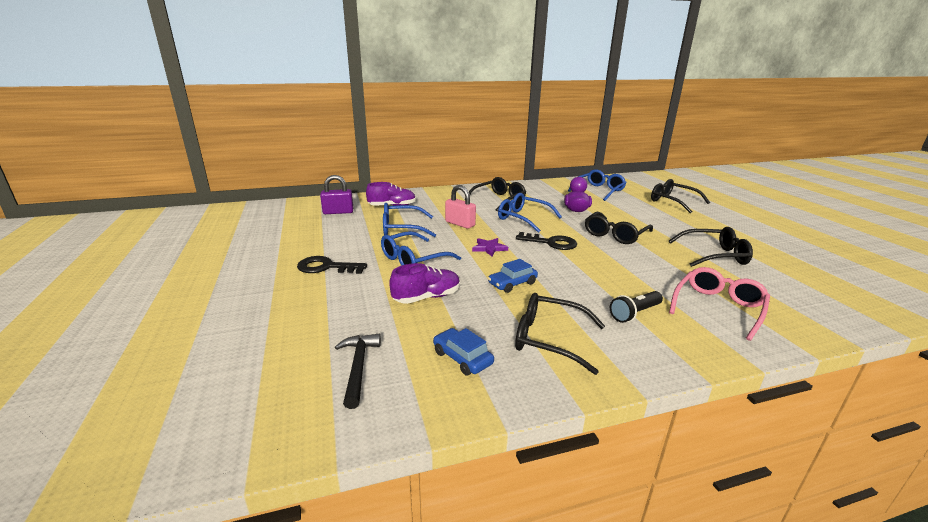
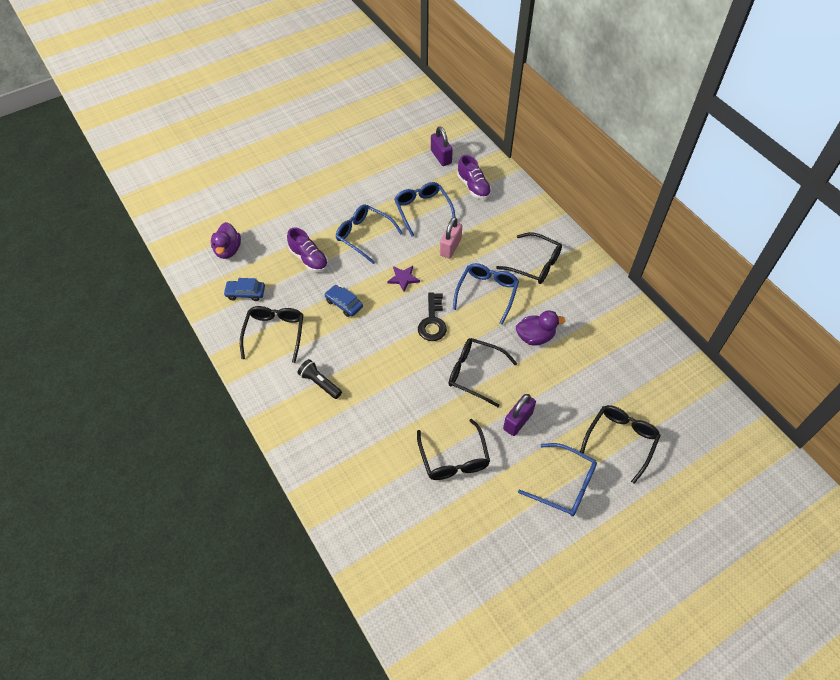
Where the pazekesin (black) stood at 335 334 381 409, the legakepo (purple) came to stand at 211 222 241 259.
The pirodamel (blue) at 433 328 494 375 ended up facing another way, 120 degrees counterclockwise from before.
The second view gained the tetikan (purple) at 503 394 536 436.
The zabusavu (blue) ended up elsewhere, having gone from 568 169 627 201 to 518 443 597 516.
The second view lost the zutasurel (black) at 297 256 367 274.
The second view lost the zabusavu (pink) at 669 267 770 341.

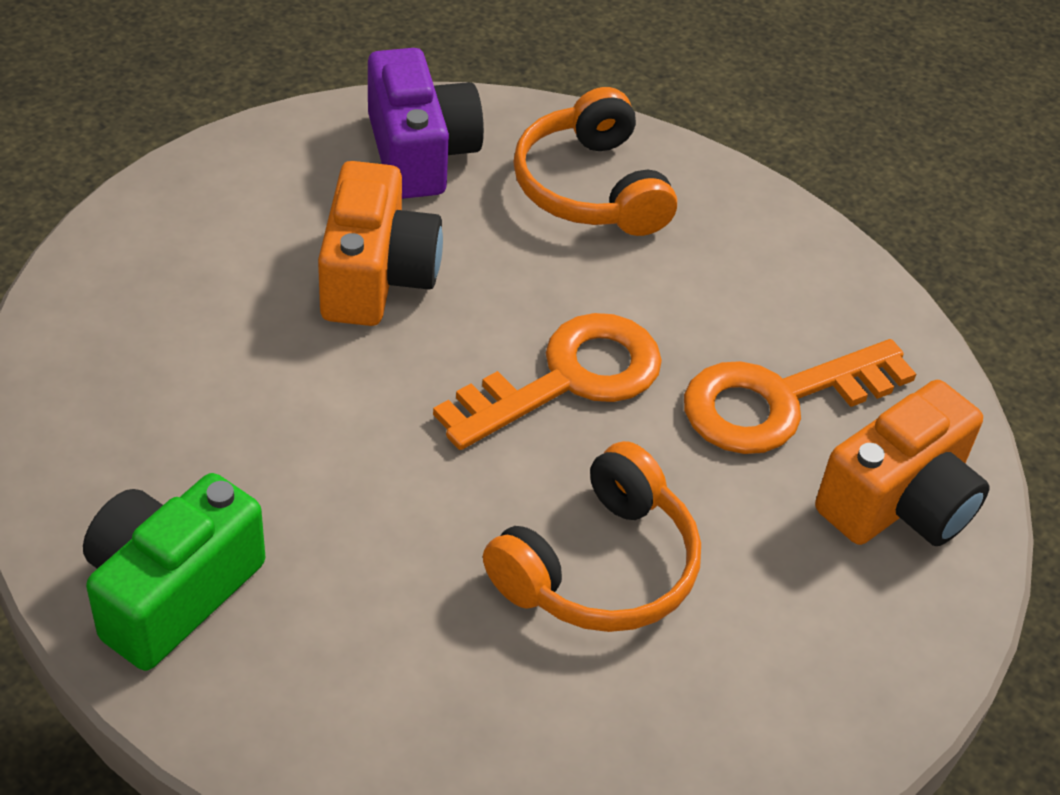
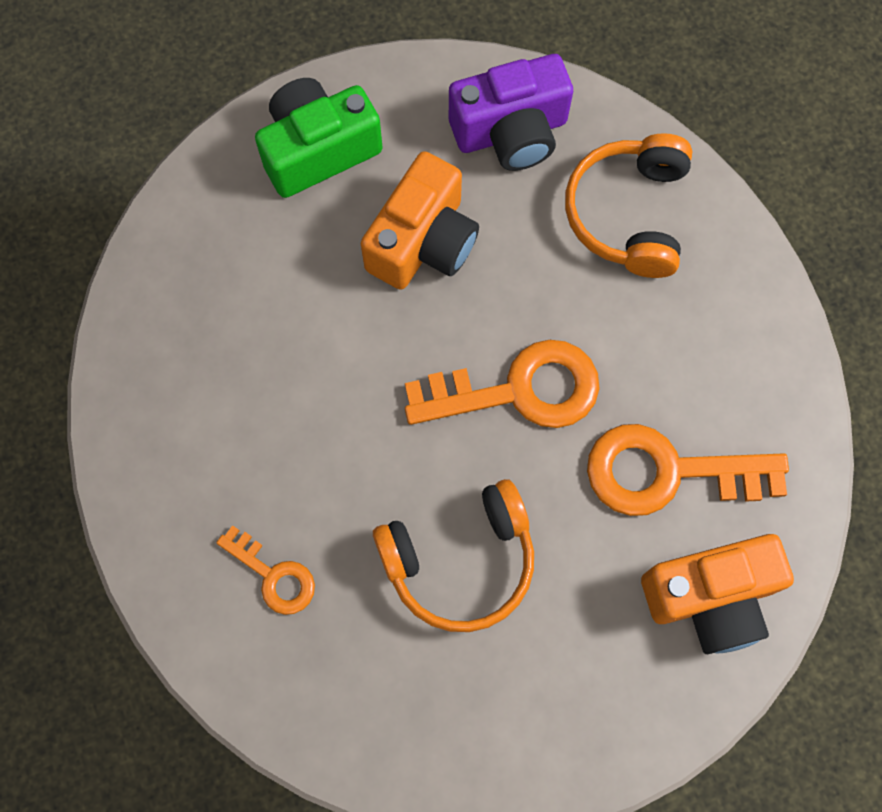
The second view gained the zutasurel (orange) at 216 525 315 615.
The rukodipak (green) ended up elsewhere, having gone from 83 473 265 671 to 255 78 383 198.
The rukodipak (purple) at 368 48 484 199 ended up facing another way, 60 degrees clockwise from before.

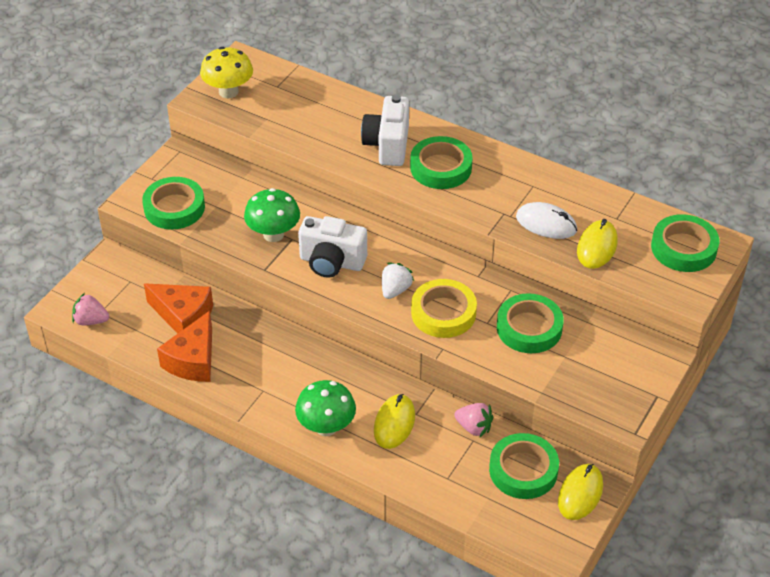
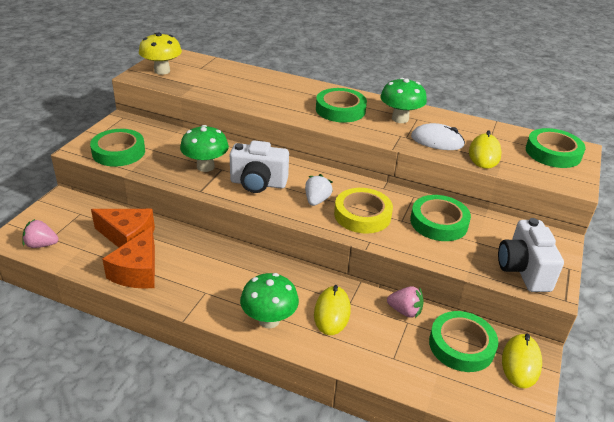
The second view gained the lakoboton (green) at 380 78 427 123.
The rukodipak (white) ended up elsewhere, having gone from 361 95 409 166 to 498 218 564 292.

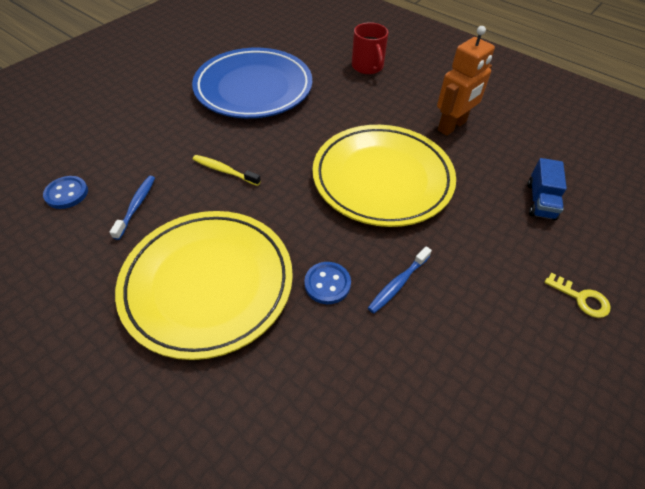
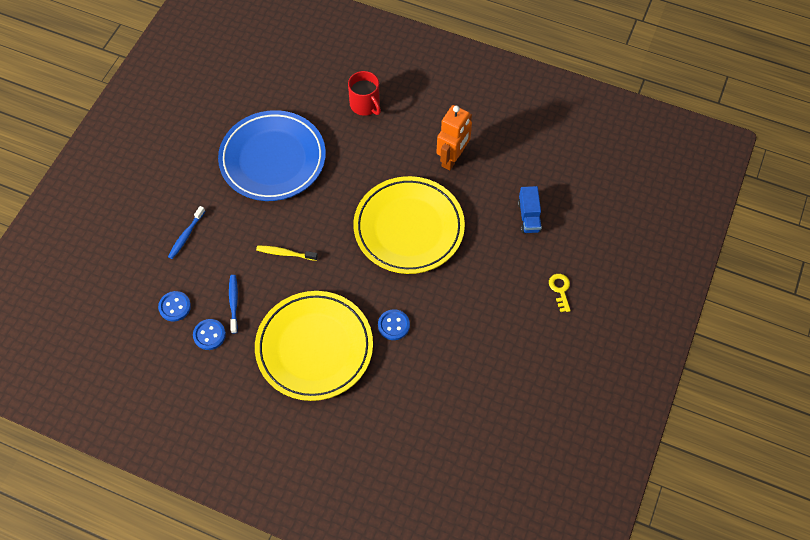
The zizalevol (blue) ended up elsewhere, having gone from 368 246 432 313 to 168 206 205 259.
The second view gained the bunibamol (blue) at 193 319 226 350.
The zutasurel (yellow) at 544 273 611 318 ended up facing another way, 120 degrees counterclockwise from before.

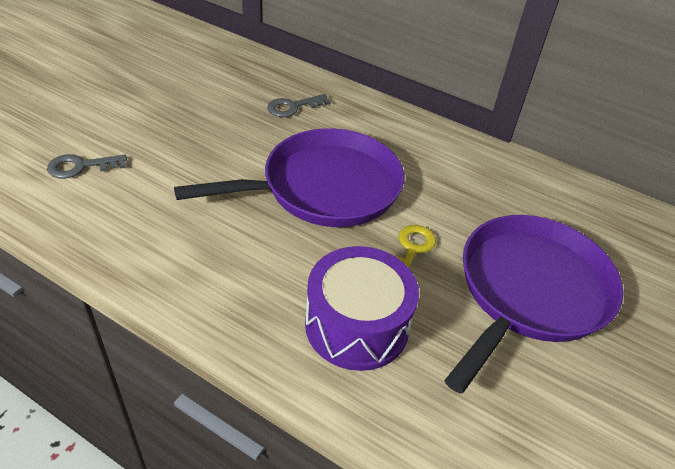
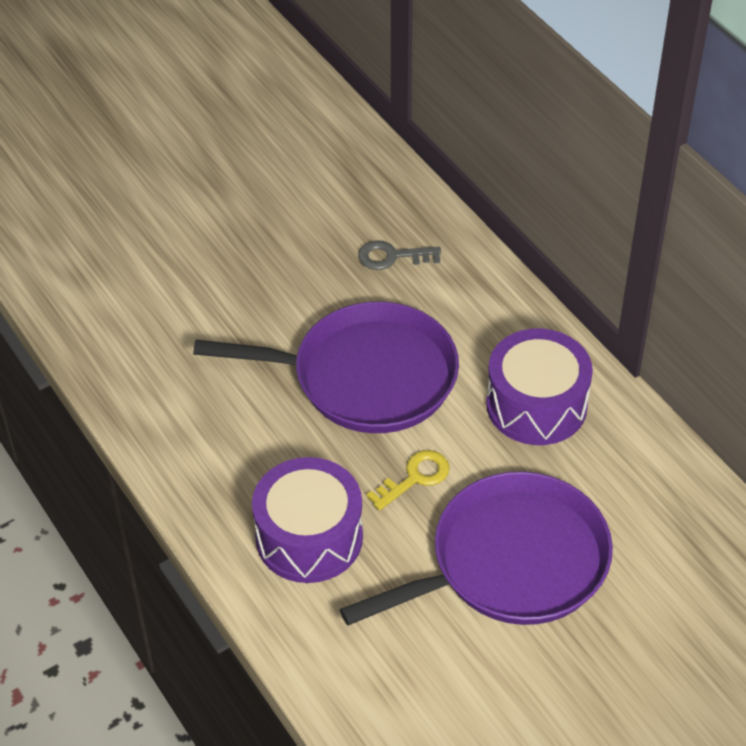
The second view gained the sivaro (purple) at 486 328 593 445.
The second view lost the zutasurel (grey) at 47 154 127 179.

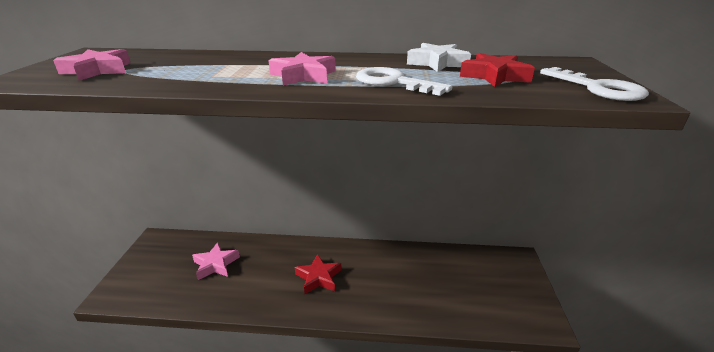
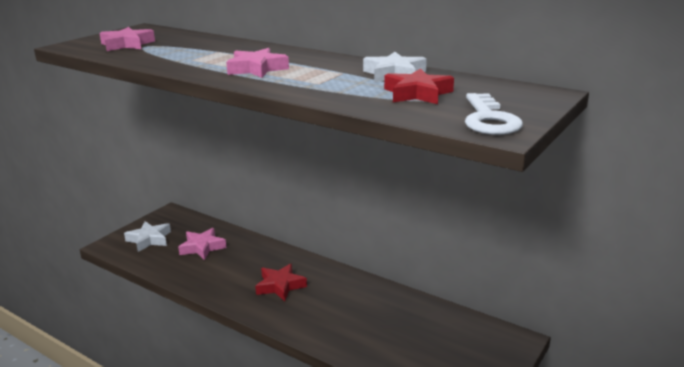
The second view gained the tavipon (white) at 124 221 171 252.
The second view lost the zutasurel (white) at 356 67 452 96.

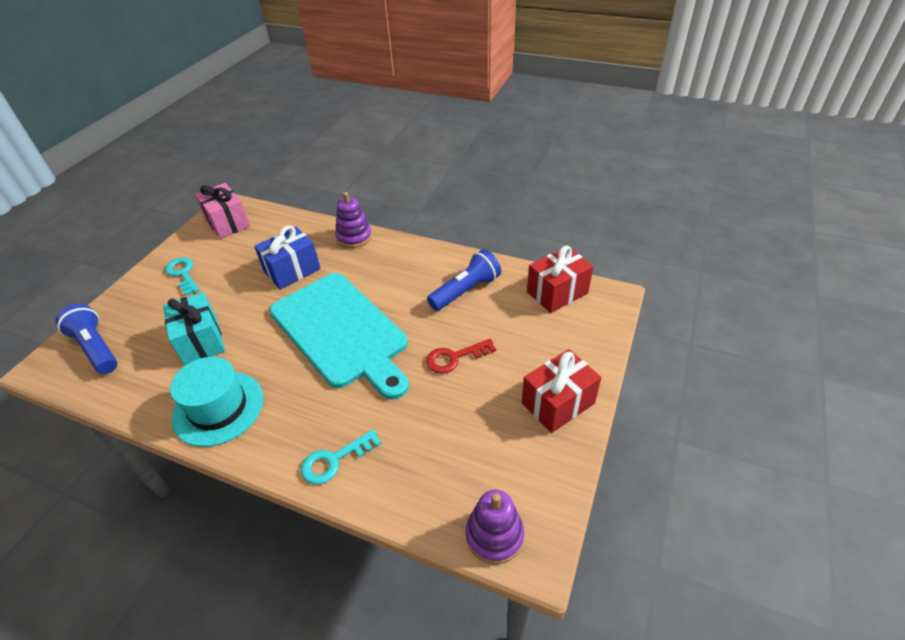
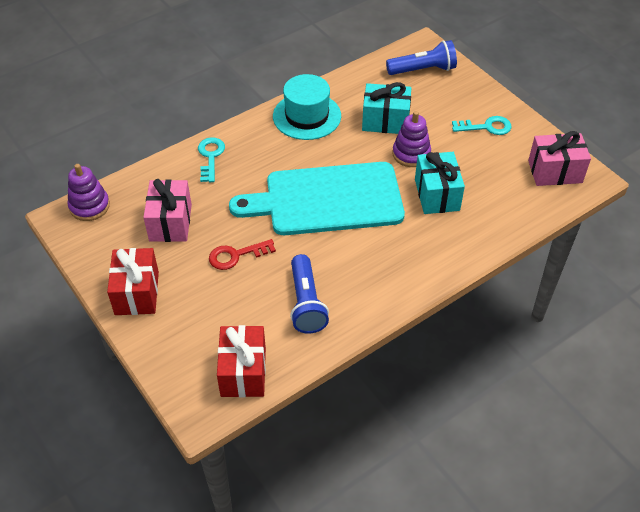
The second view gained the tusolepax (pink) at 143 179 192 242.
The zutasurel (red) at 426 339 496 374 ended up facing another way, 120 degrees counterclockwise from before.
The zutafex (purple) ended up elsewhere, having gone from 335 192 372 248 to 392 111 431 167.
What was the tusolepax (blue) at 254 226 321 289 turned into the tusolepax (turquoise) at 415 152 465 214.

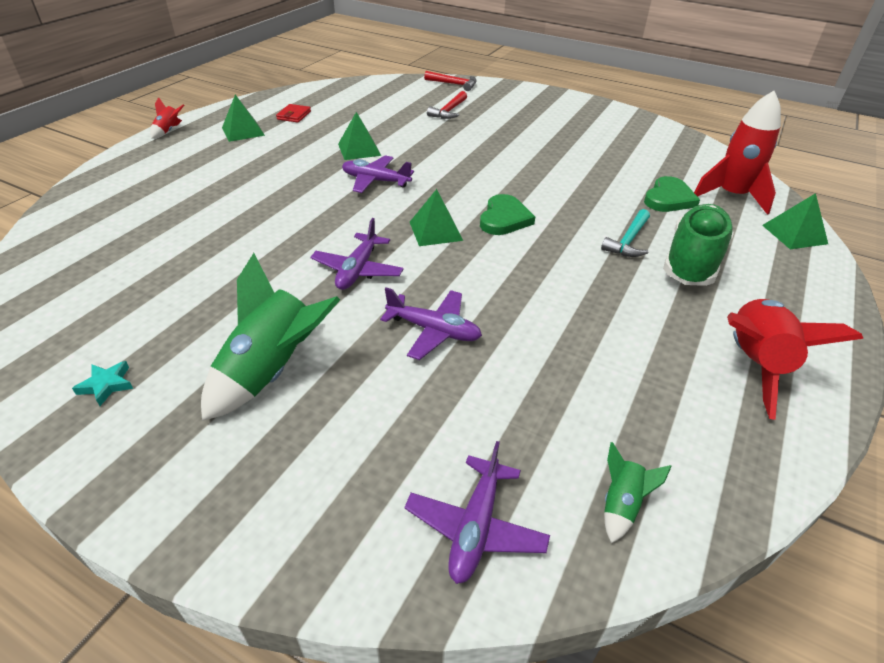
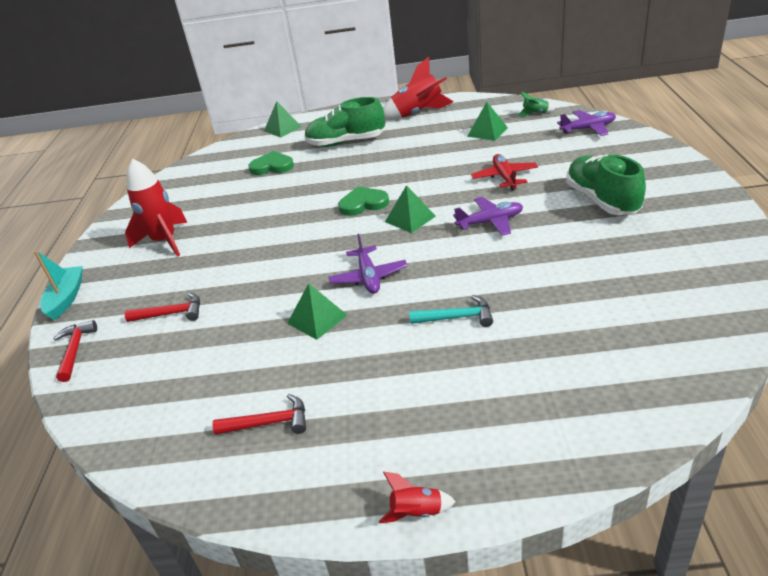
The second view gained the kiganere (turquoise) at 34 250 83 320.
The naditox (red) ended up elsewhere, having gone from 694 91 781 215 to 125 158 187 257.
Where the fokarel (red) stood at 276 104 311 123, the pazekesin (red) came to stand at 212 394 306 435.
The pazekesin (turquoise) ended up elsewhere, having gone from 601 209 650 257 to 409 295 493 327.
The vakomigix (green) ended up elsewhere, having gone from 222 95 265 142 to 467 102 508 141.
What was the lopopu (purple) at 380 287 482 360 turned into the lopopu (red) at 471 154 538 191.
Where the naditox (green) stood at 201 253 340 421, the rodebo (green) came to stand at 566 155 646 215.
The second view lost the tavipon (turquoise) at 72 361 133 406.

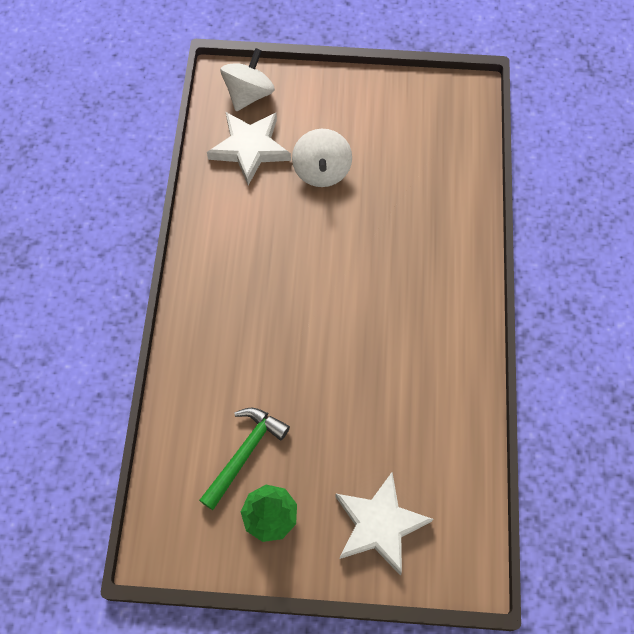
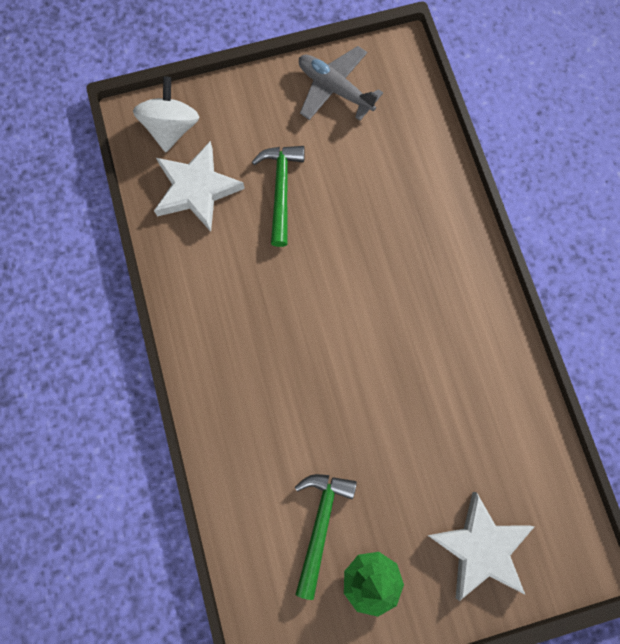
Where the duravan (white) stood at 292 129 352 187, the pazekesin (green) came to stand at 252 146 305 247.
The second view gained the lopopu (grey) at 299 46 383 121.

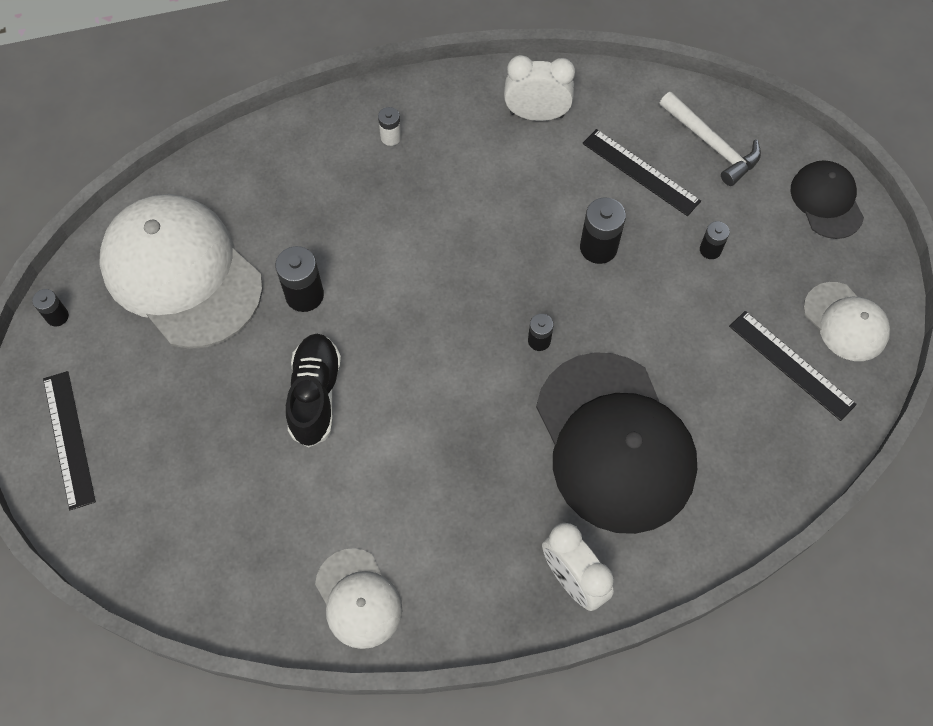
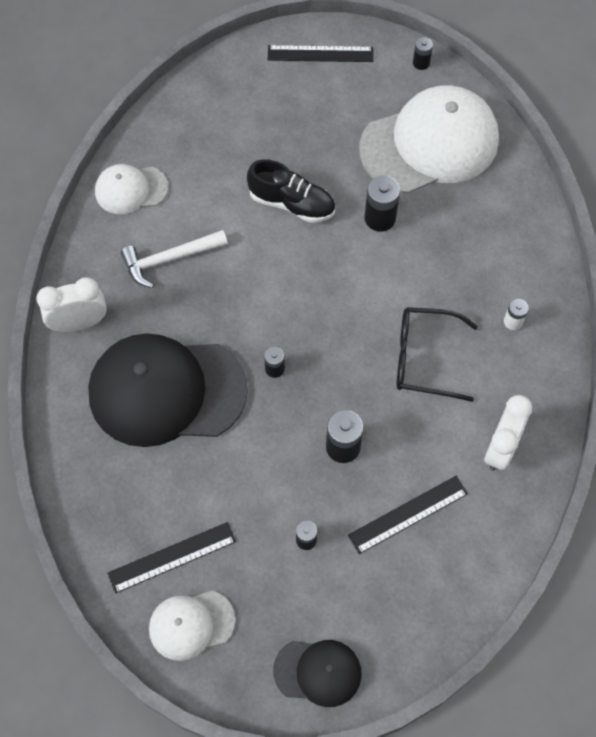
The pazekesin (white) ended up elsewhere, having gone from 660 92 761 186 to 121 230 228 288.
The second view gained the zabusavu (black) at 397 307 478 402.

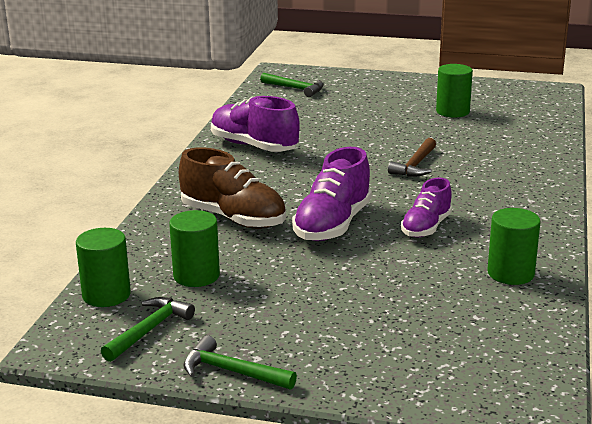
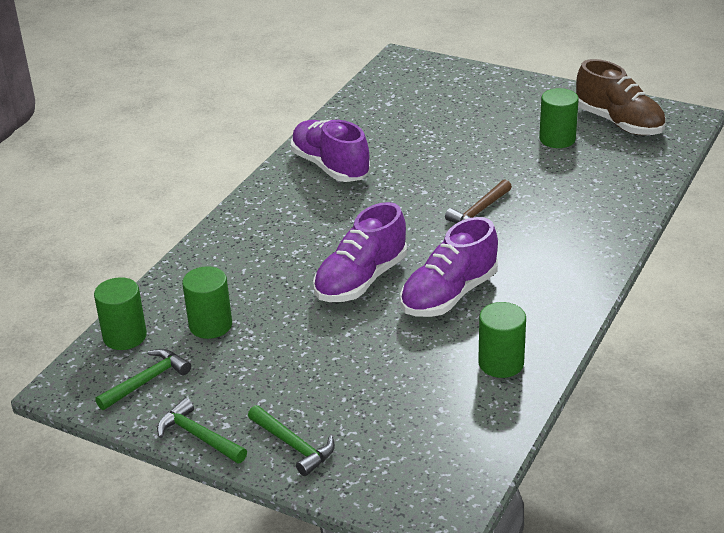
The pazekesin (green) ended up elsewhere, having gone from 260 73 324 97 to 248 405 335 476.
The size of the rodebo (purple) at 401 177 452 238 changed by a factor of 1.57.
The rodebo (brown) ended up elsewhere, having gone from 179 147 286 229 to 576 59 666 135.

